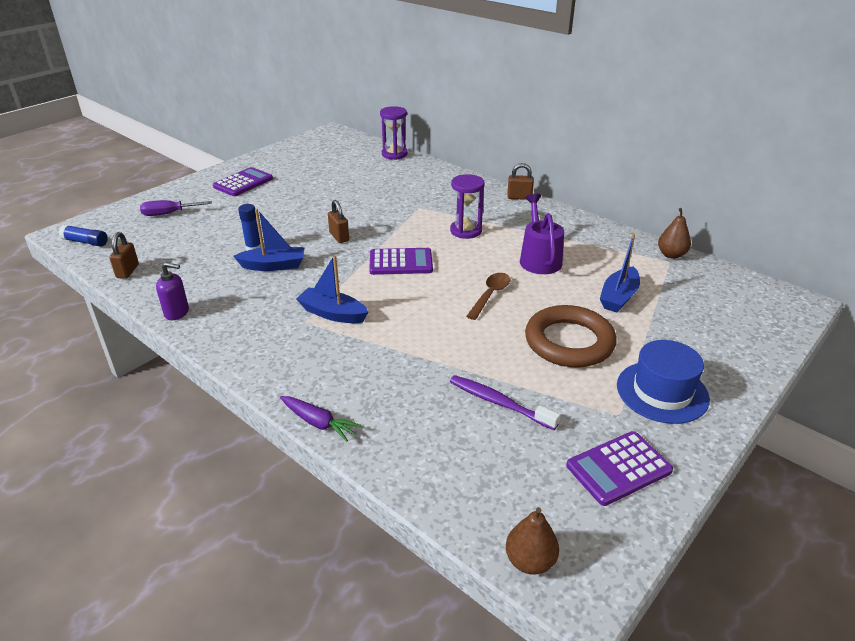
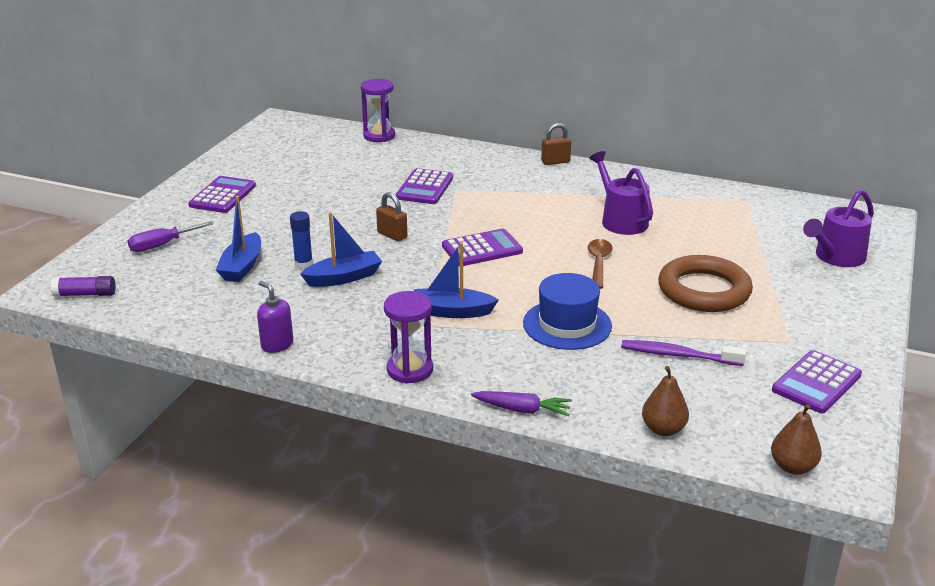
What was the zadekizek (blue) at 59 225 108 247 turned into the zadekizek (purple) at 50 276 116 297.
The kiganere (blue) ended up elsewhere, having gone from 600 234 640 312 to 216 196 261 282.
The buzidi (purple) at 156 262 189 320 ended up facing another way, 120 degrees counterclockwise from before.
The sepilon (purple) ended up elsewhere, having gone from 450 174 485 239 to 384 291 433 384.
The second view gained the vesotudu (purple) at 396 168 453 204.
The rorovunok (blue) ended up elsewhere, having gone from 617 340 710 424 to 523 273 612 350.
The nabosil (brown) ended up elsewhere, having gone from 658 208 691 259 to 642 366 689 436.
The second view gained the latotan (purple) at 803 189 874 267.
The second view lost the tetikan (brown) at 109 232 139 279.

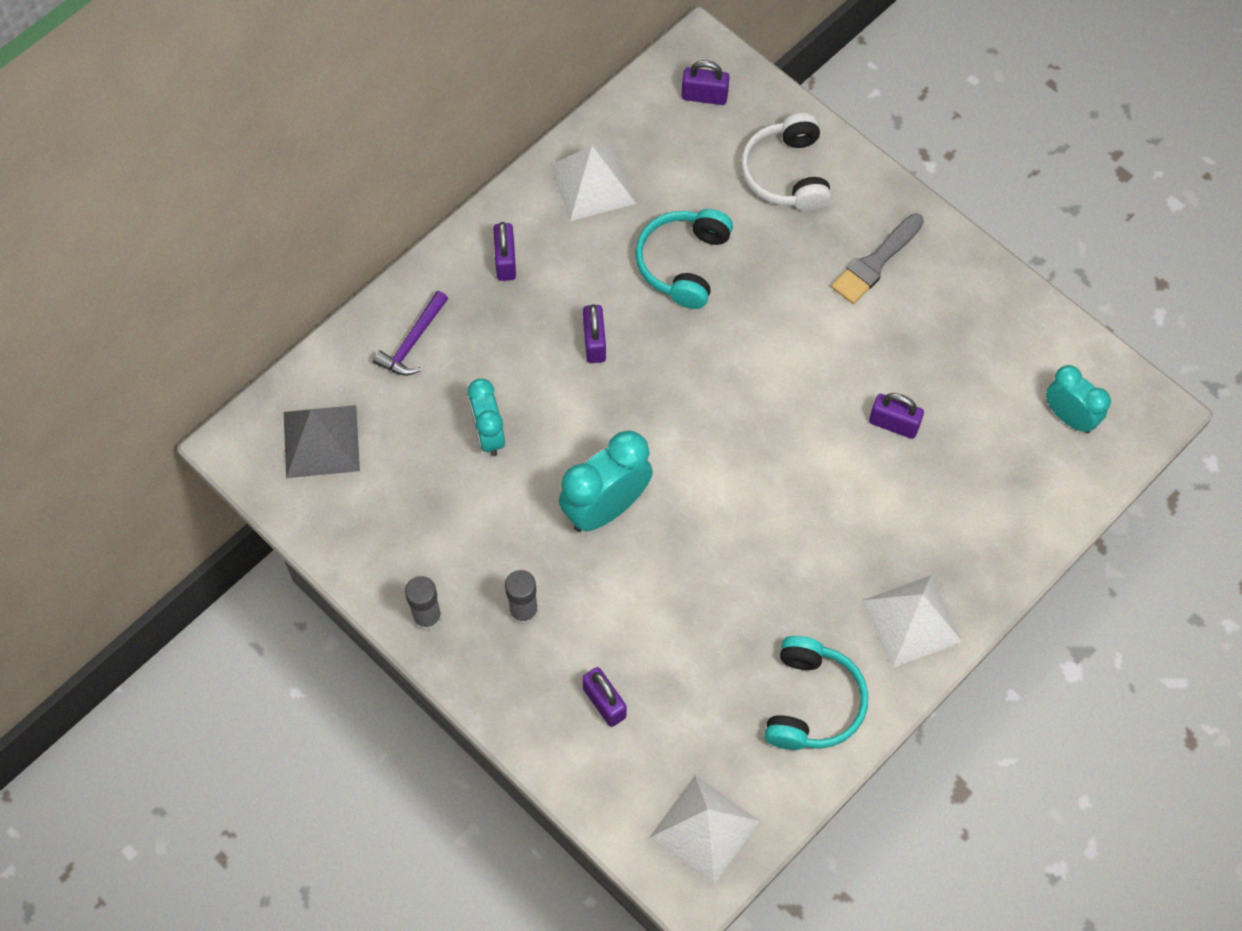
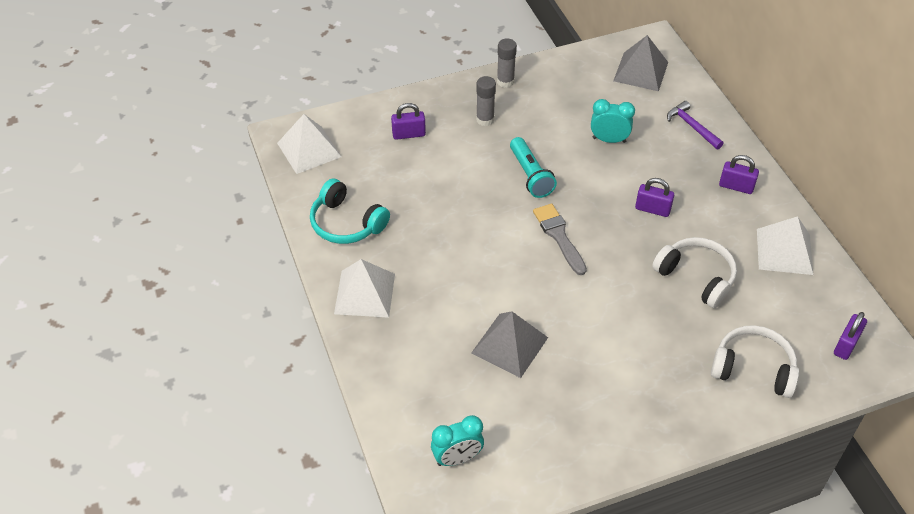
Where the tetikan (purple) stood at 869 393 924 439, the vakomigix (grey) came to stand at 471 311 548 378.
Where the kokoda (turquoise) stood at 559 430 653 532, the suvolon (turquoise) came to stand at 510 137 557 198.
The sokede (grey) ended up elsewhere, having gone from 831 213 924 304 to 533 204 587 275.
What was the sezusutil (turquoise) at 635 209 733 309 turned into the sezusutil (white) at 652 237 737 308.

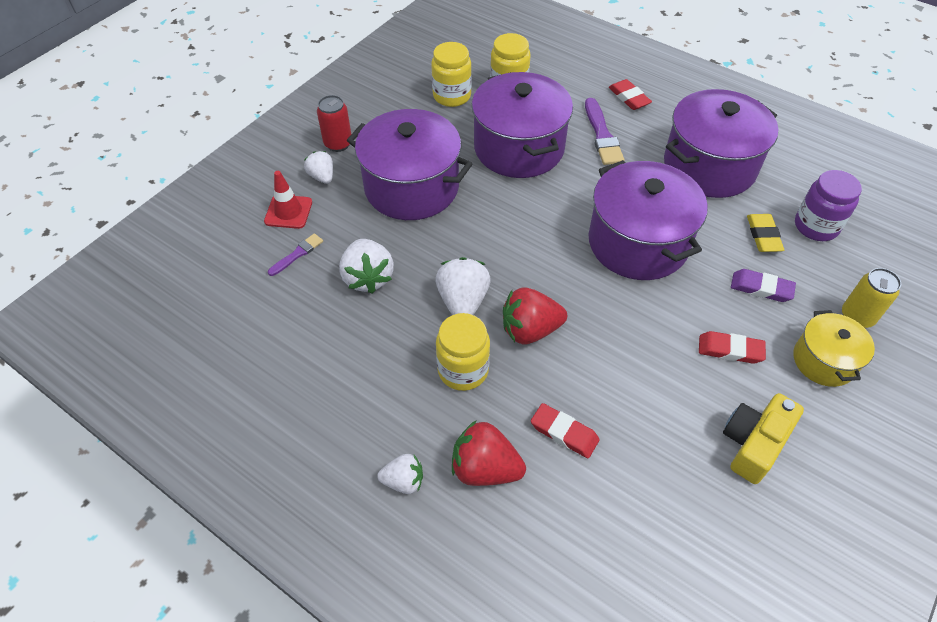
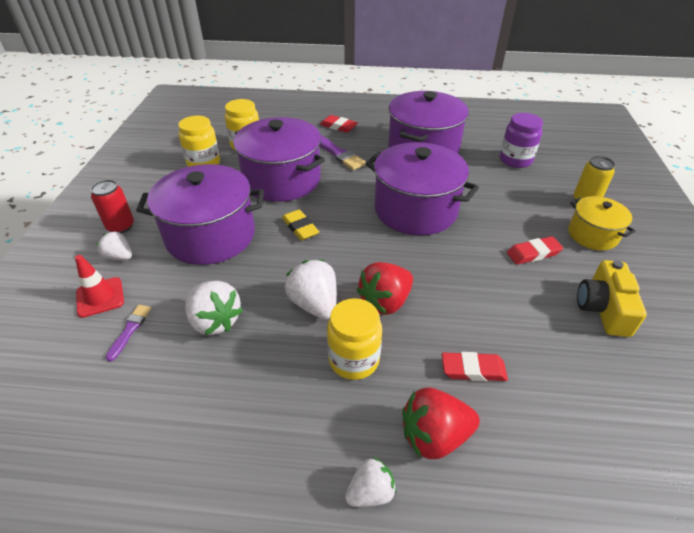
The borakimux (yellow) ended up elsewhere, having gone from 747 214 784 252 to 282 209 319 240.
The second view lost the borakimux (purple) at 731 269 796 302.

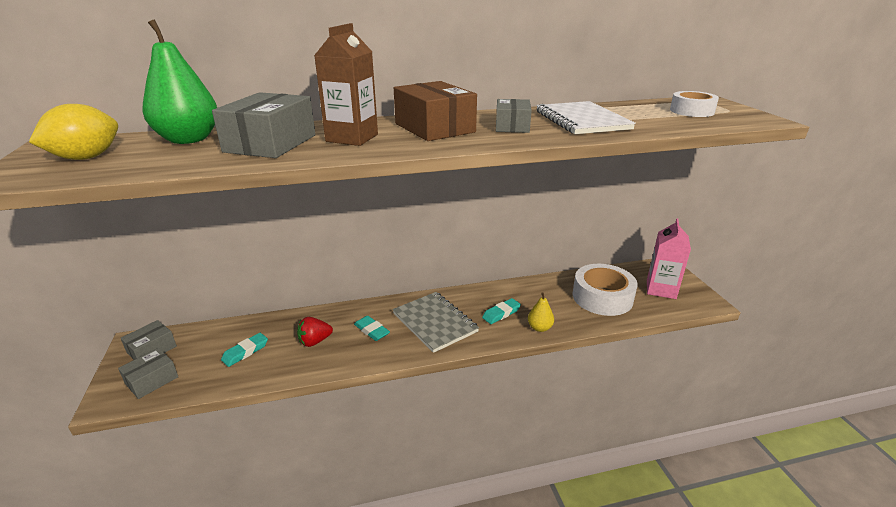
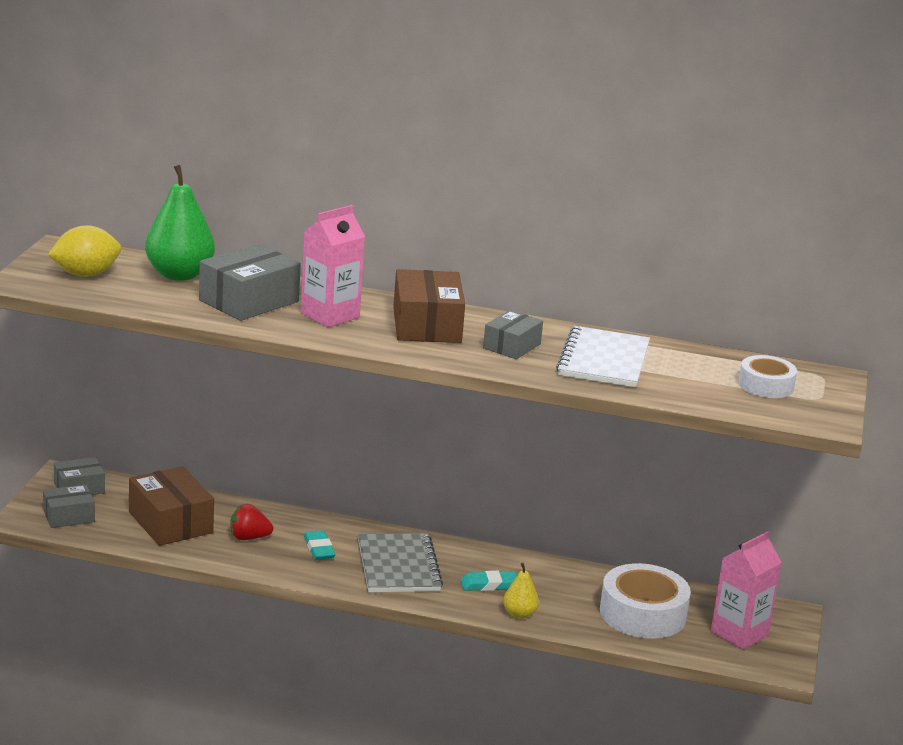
Where the borakimux (turquoise) stood at 221 333 268 367, the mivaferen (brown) came to stand at 129 466 214 546.
What was the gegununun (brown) at 314 23 378 146 turned into the gegununun (pink) at 301 205 365 327.

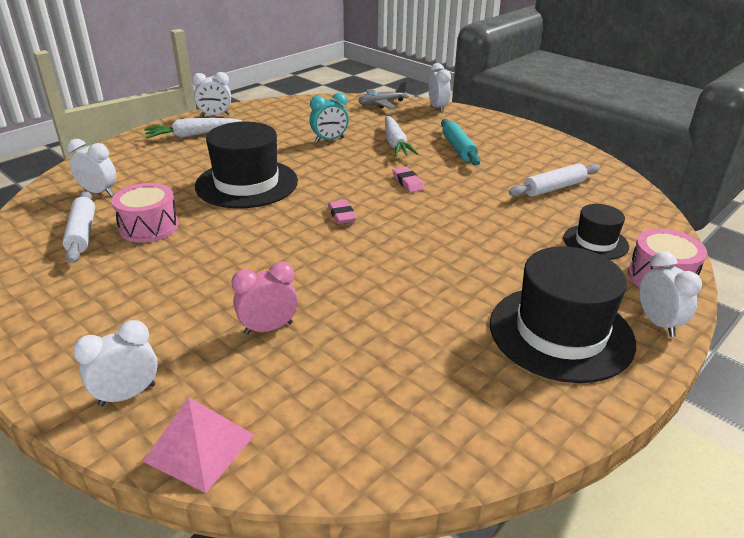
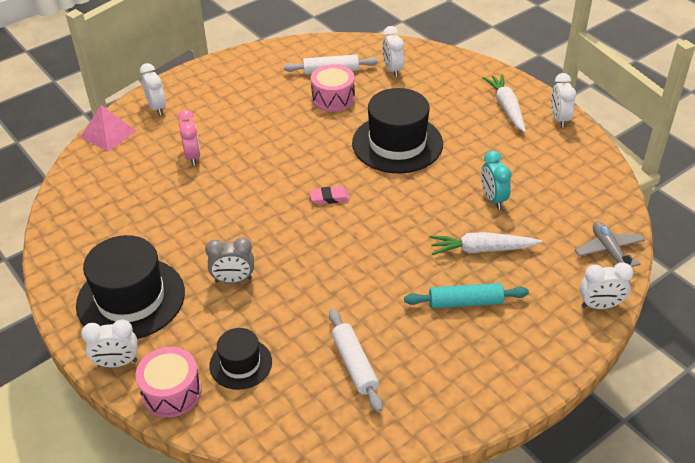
The second view gained the kokoda (grey) at 205 238 254 283.
The kokoda (white) at 67 139 116 196 ended up facing another way, 135 degrees clockwise from before.
The second view lost the borakimux (pink) at 393 167 425 192.

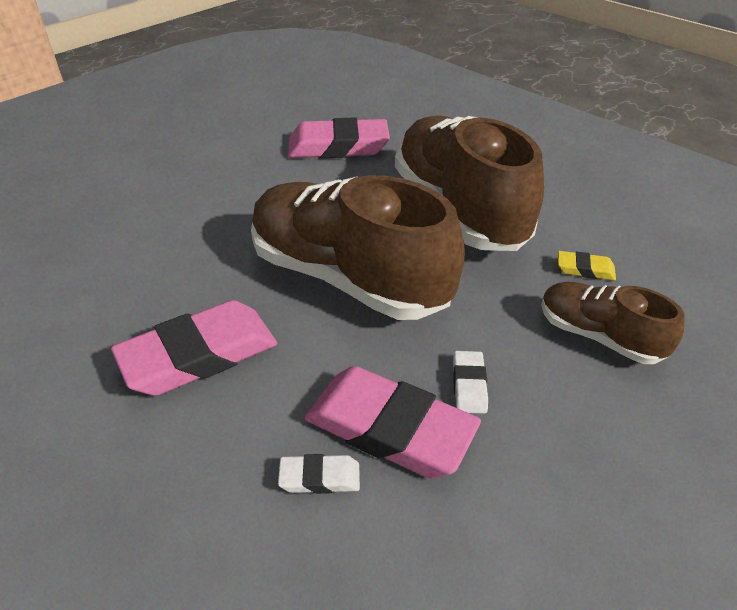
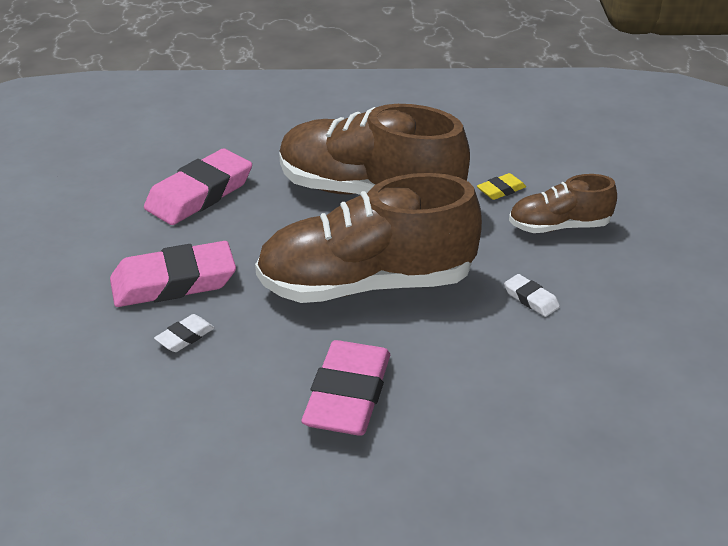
The borakimux (pink) ended up elsewhere, having gone from 304 366 481 478 to 110 241 236 307.
The borakimux (white) ended up elsewhere, having gone from 278 454 360 494 to 154 314 215 352.

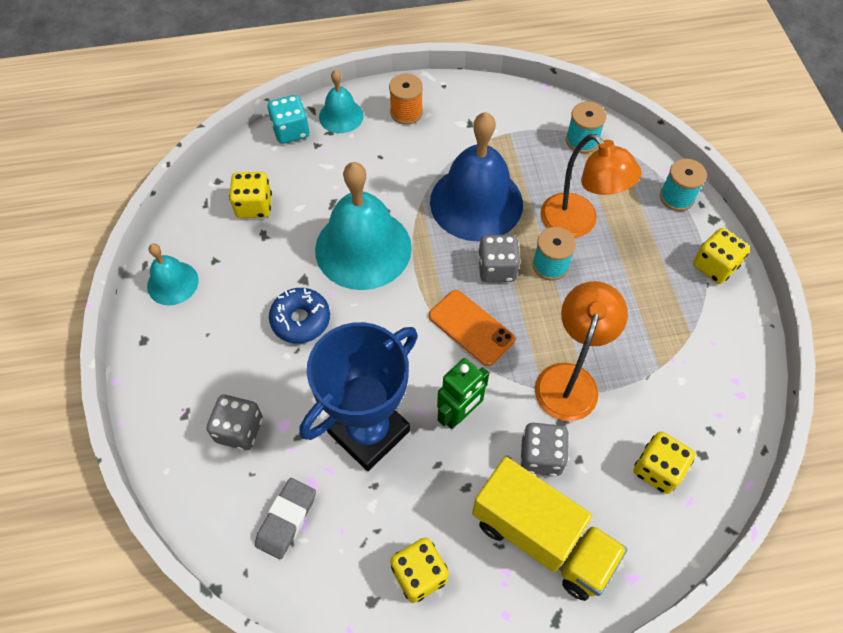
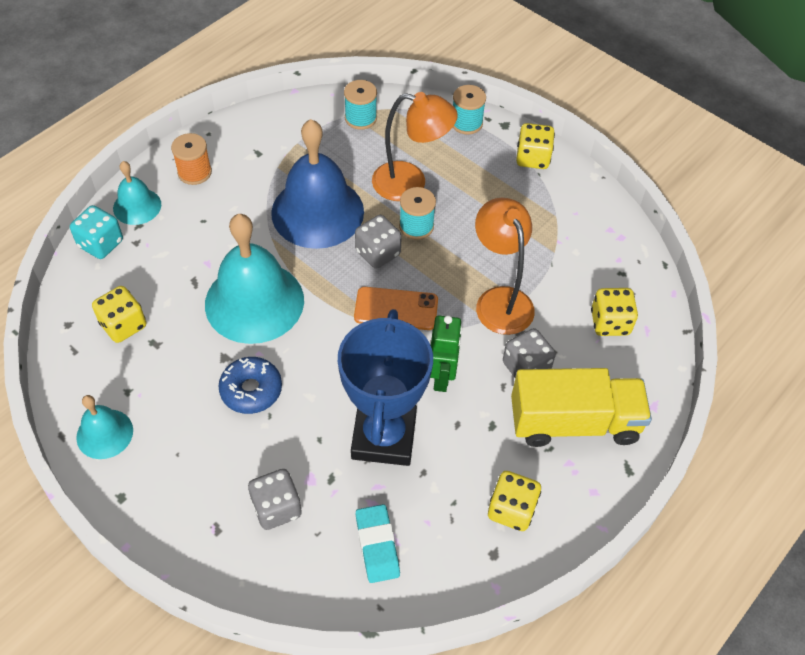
What was the borakimux (grey) at 255 478 316 559 turned into the borakimux (turquoise) at 355 504 400 583.

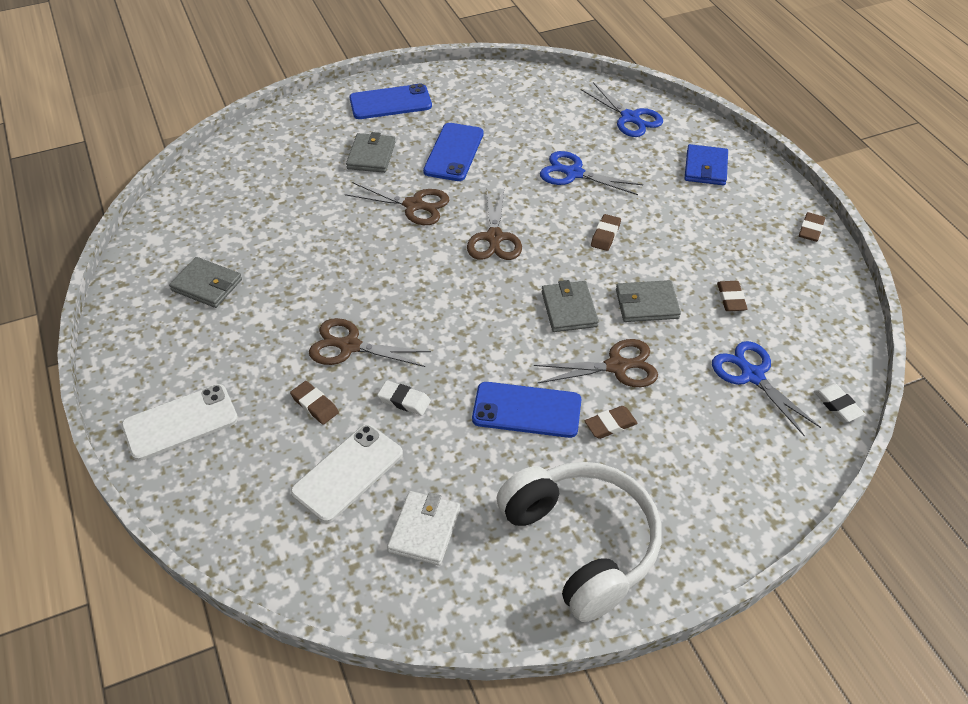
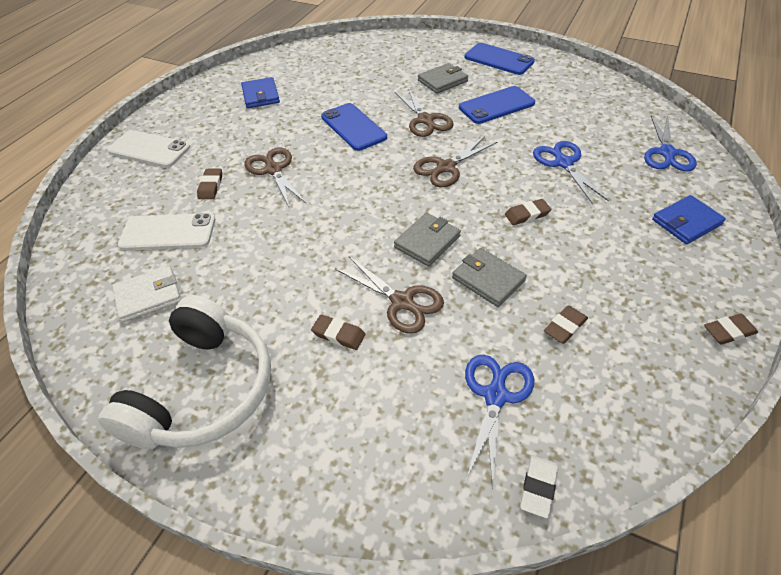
What was the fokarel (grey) at 169 257 242 308 turned into the fokarel (blue) at 241 77 280 108.
The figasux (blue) ended up elsewhere, having gone from 472 382 582 438 to 321 103 387 151.
The second view lost the borakimux (white) at 377 380 431 415.

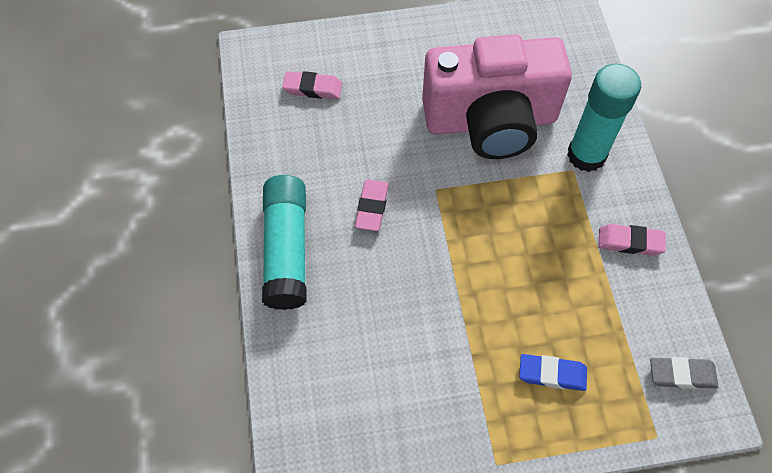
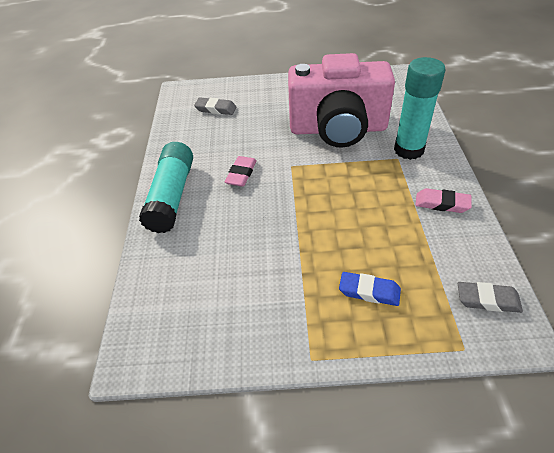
What was the borakimux (pink) at 282 71 342 99 turned into the borakimux (grey) at 194 98 237 115.

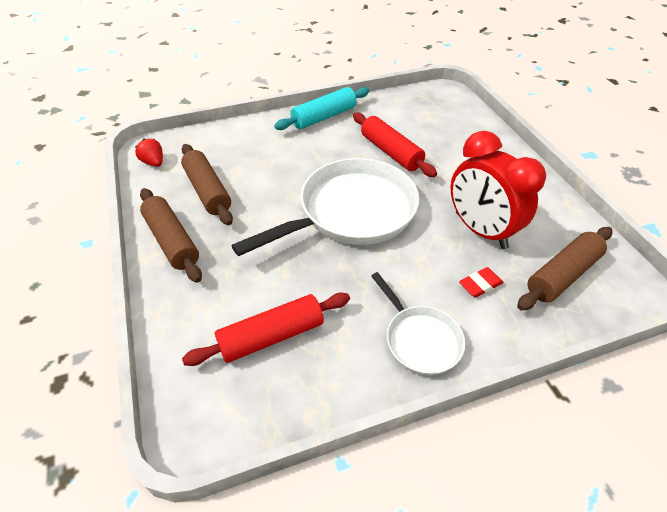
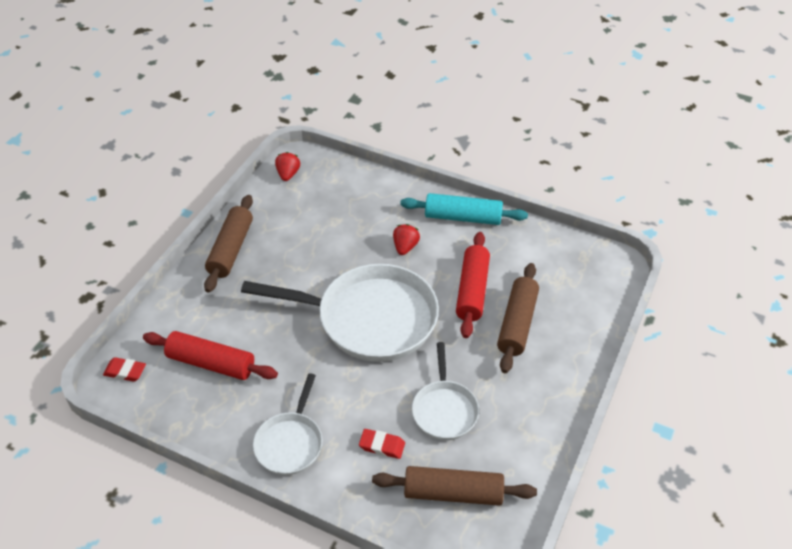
The second view gained the borakimux (red) at 103 357 146 382.
The second view gained the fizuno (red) at 393 224 420 255.
Where the kokoda (red) stood at 451 131 546 249, the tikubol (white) came to stand at 412 342 479 440.
The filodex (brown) ended up elsewhere, having gone from 181 144 233 225 to 497 263 539 373.

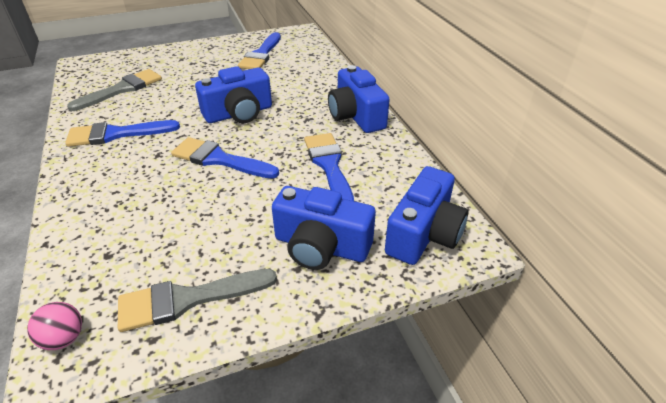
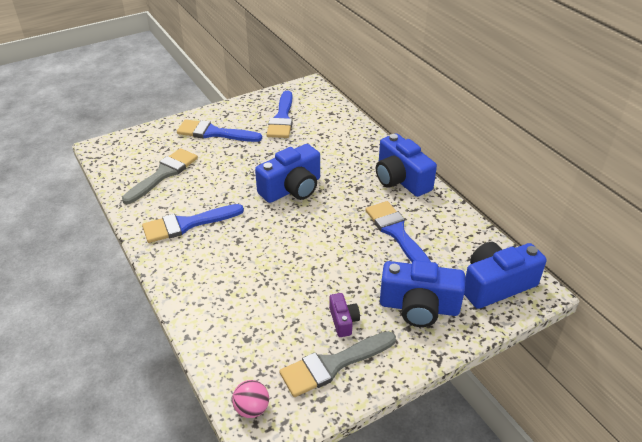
The sokede (blue) ended up elsewhere, having gone from 171 137 279 179 to 177 119 262 142.
The second view gained the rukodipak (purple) at 329 293 360 337.
The rukodipak (blue) at 385 166 469 265 ended up facing another way, 135 degrees counterclockwise from before.

